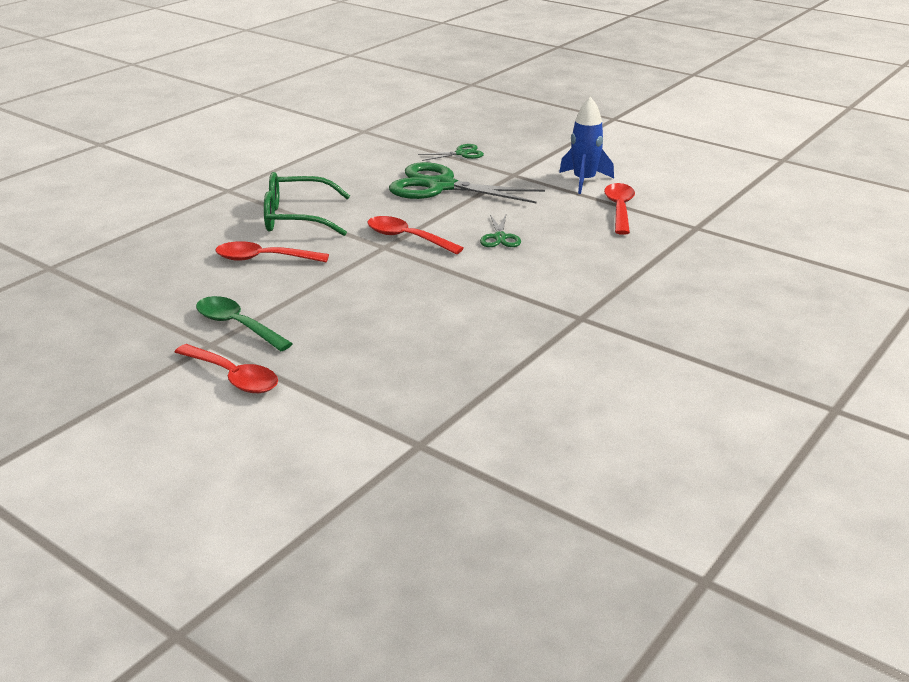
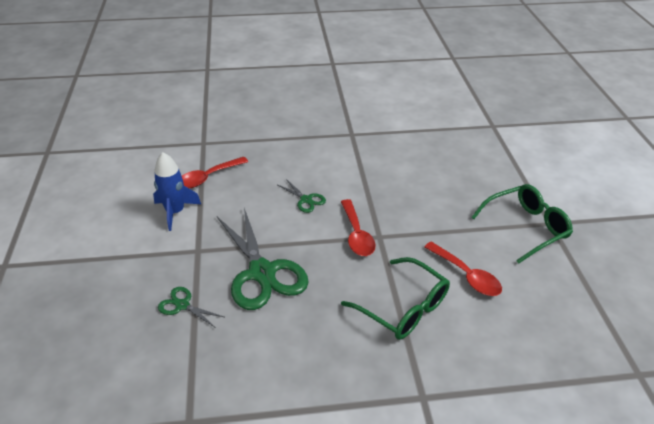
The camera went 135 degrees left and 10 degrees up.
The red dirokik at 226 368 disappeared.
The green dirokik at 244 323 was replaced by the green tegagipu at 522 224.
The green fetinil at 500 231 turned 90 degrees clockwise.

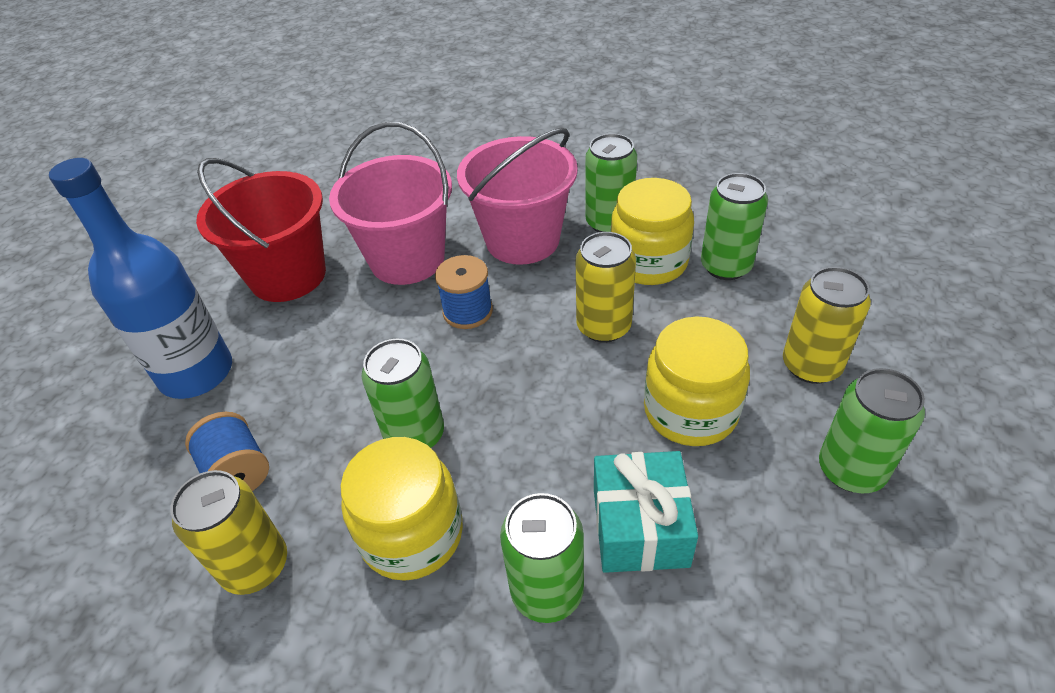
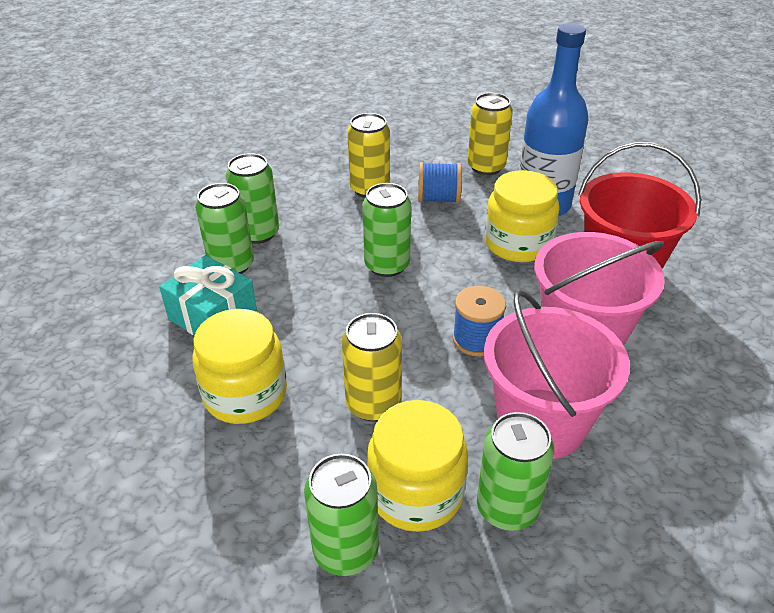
The camera went 125 degrees right and 5 degrees down.
The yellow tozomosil moved from 401 509 to 522 216.
The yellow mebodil moved from 827 325 to 490 134.
The green mebodil moved from 872 430 to 252 198.

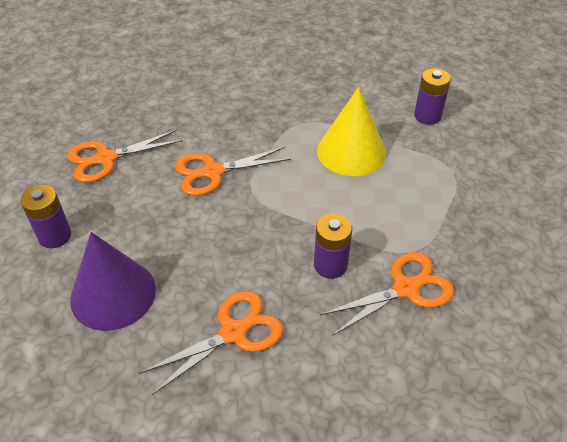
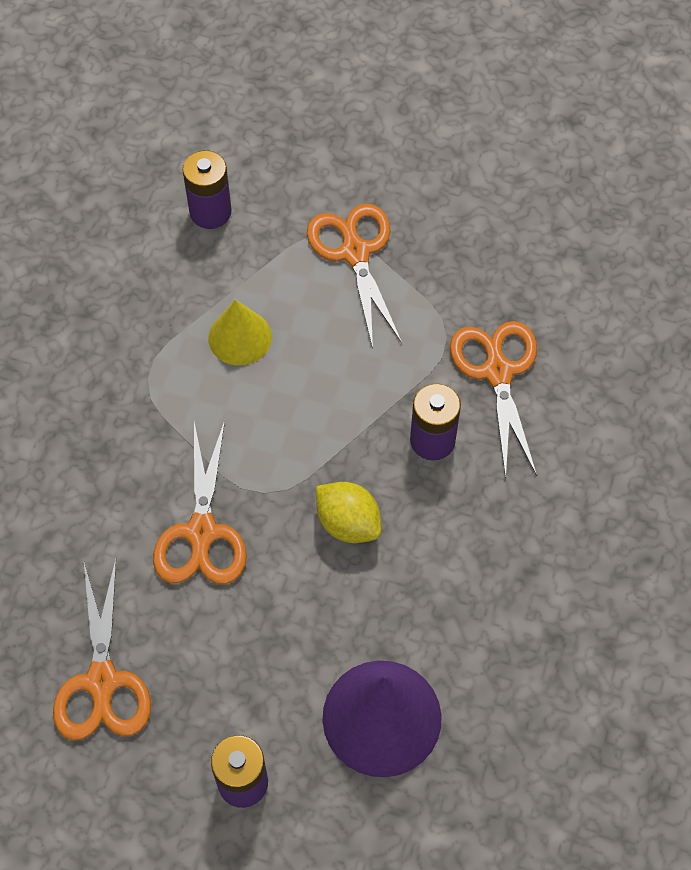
The camera went 70 degrees left and 15 degrees up.
The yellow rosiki at 348 512 appeared.
The orange fetinil moved from 211 343 to 354 276.
The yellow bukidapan at 351 131 changed to 0.60 times the size.

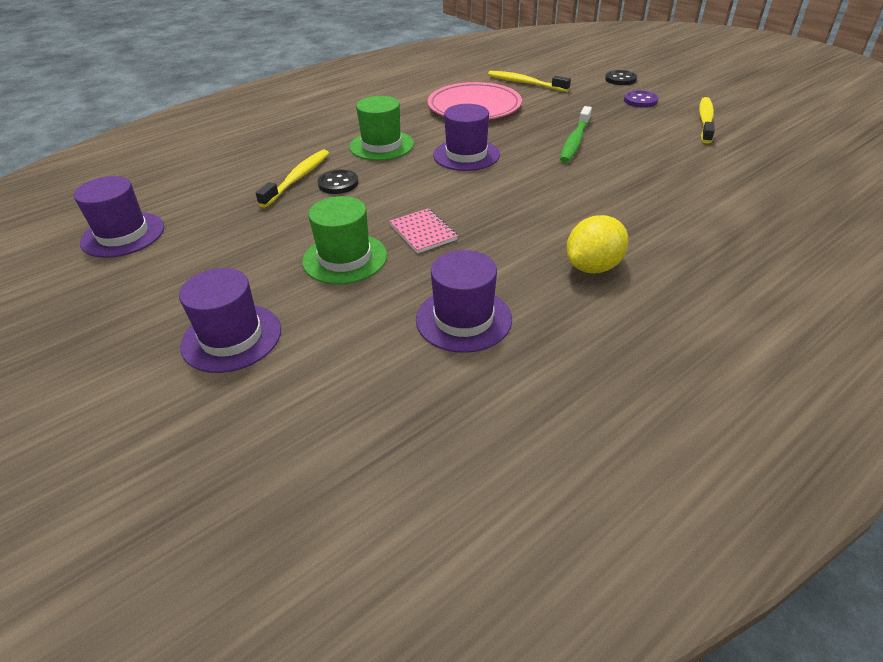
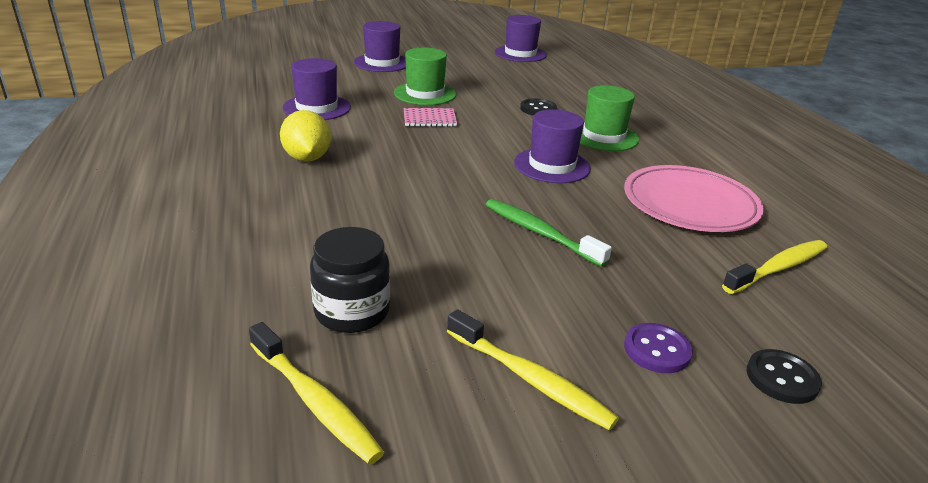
The camera went 110 degrees right and 10 degrees down.
The black tozomosil at 350 280 appeared.
The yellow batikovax moved from 292 178 to 316 393.

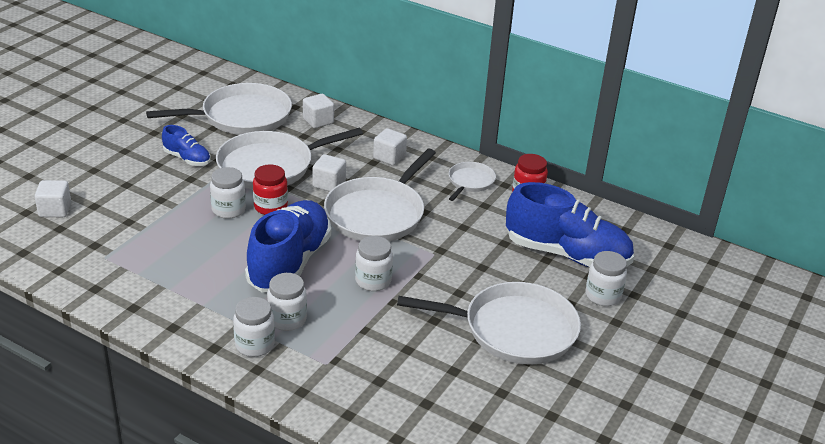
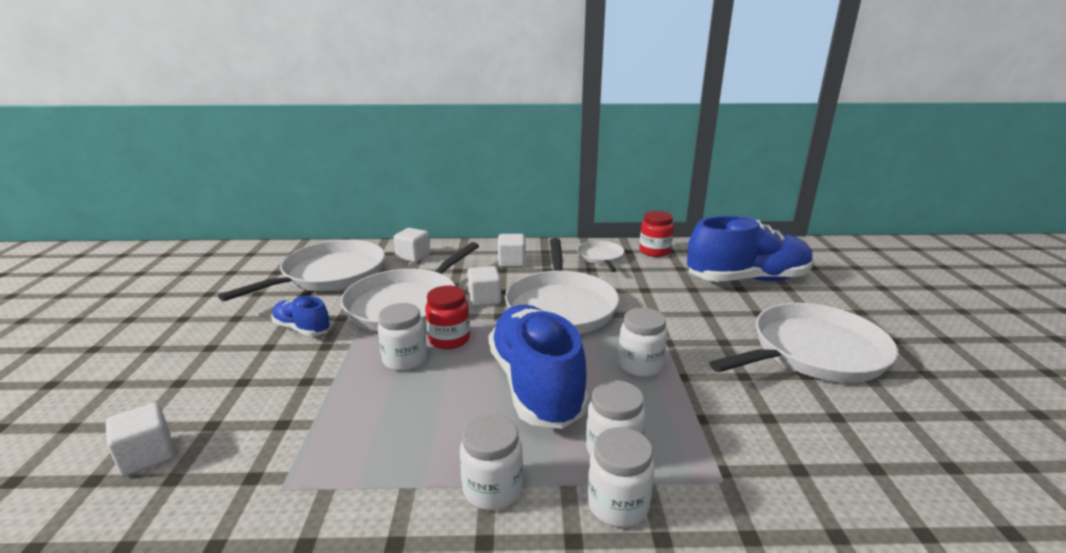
The camera went 30 degrees left and 10 degrees down.
The white tozomosil moved from 606 278 to 491 462.
The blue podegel at 186 145 turned 150 degrees counterclockwise.

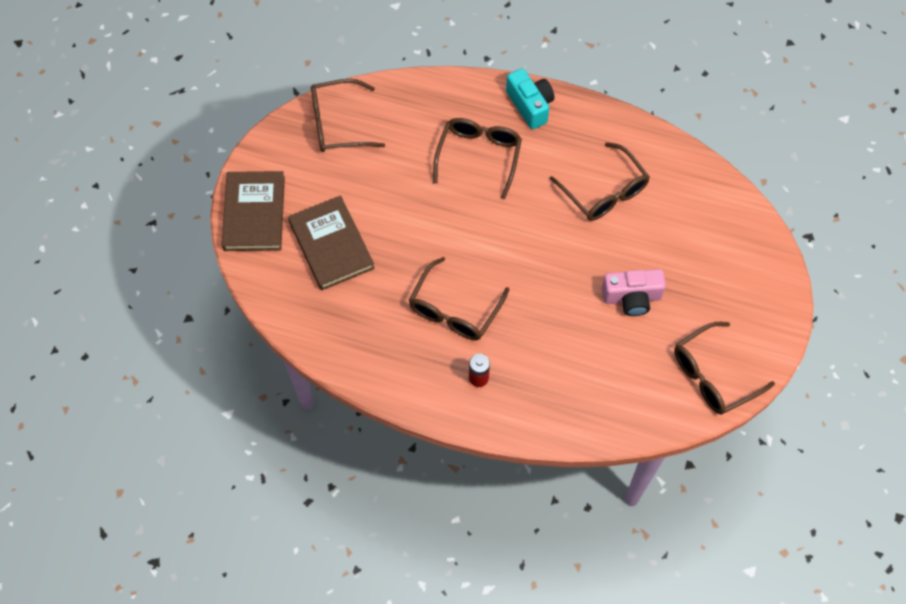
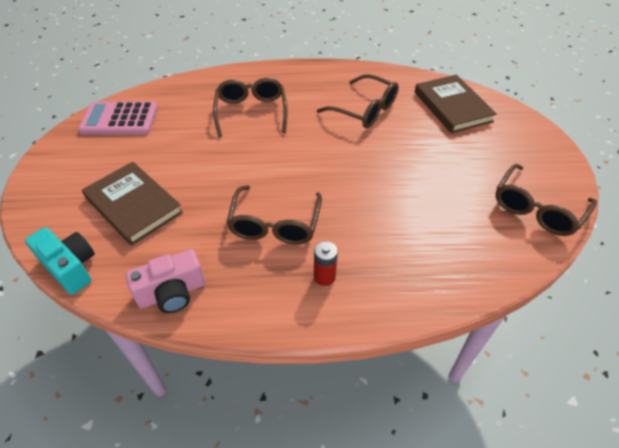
The camera went 20 degrees left and 15 degrees down.
The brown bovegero moved from 253 211 to 456 104.
The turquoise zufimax moved from 530 98 to 60 261.
The pink zufimax moved from 634 292 to 165 281.
The brown tegagipu at 348 115 was replaced by the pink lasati at 118 118.

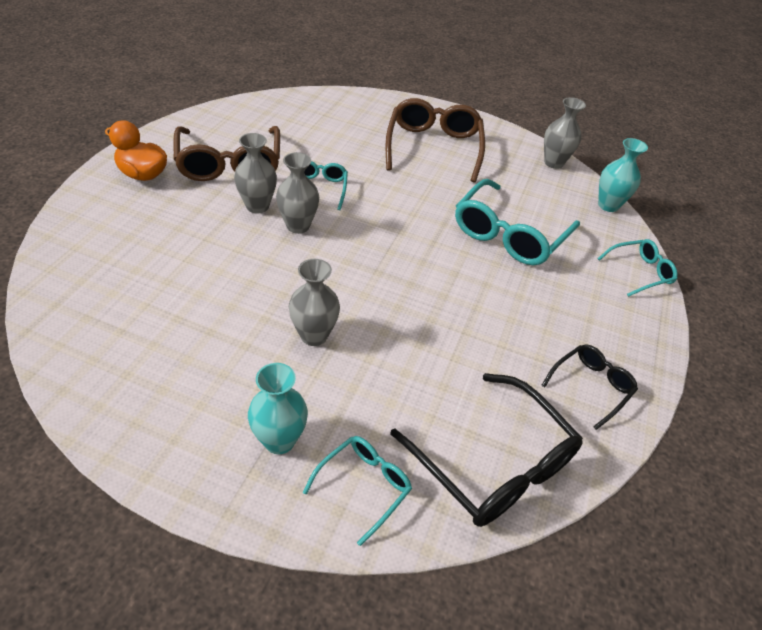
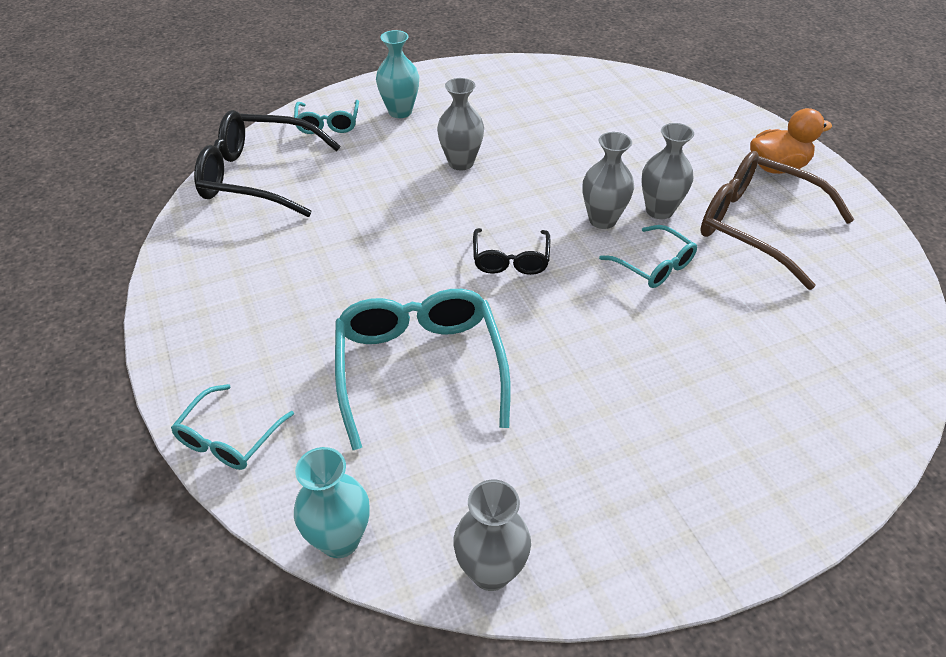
The camera went 140 degrees right and 0 degrees up.
The brown tegagipu at 435 140 disappeared.
The black tegagipu moved from 589 387 to 511 251.

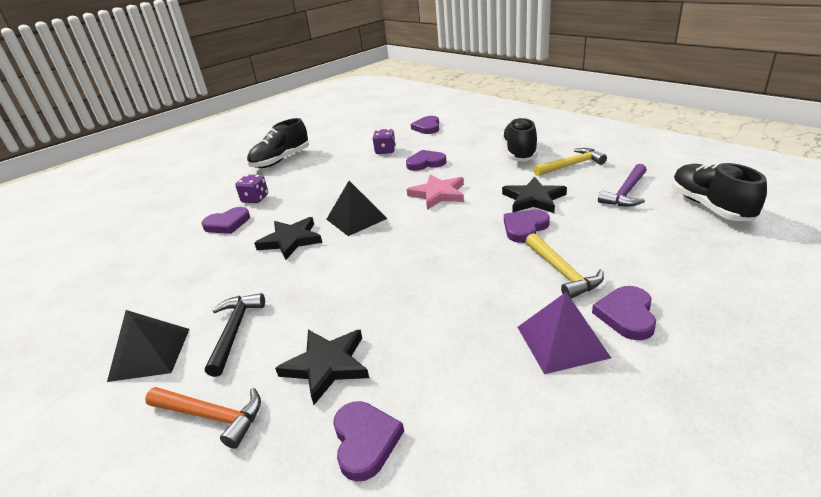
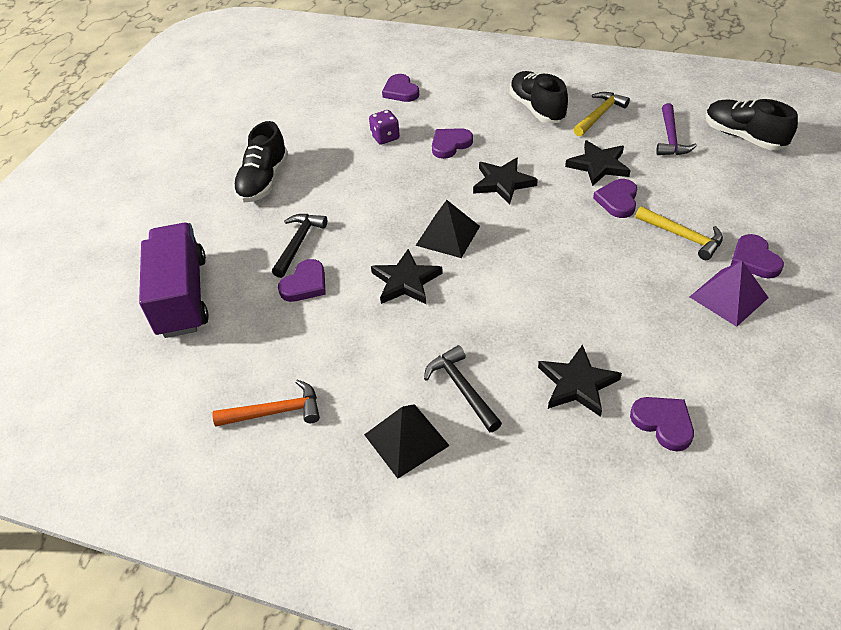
The camera went 30 degrees left and 15 degrees up.
The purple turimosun at 174 280 appeared.
The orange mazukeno moved from 203 418 to 266 403.
The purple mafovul at 251 189 was replaced by the black mazukeno at 299 246.
The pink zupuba at 435 192 became the black zupuba at 505 181.

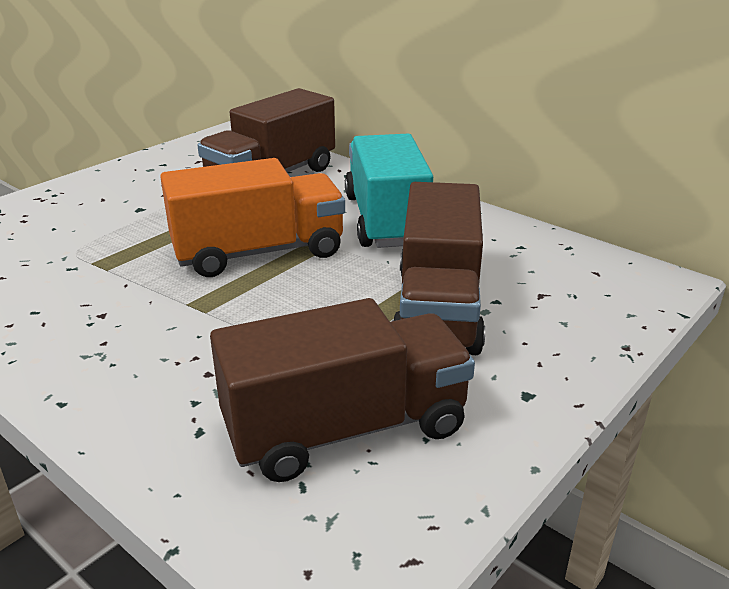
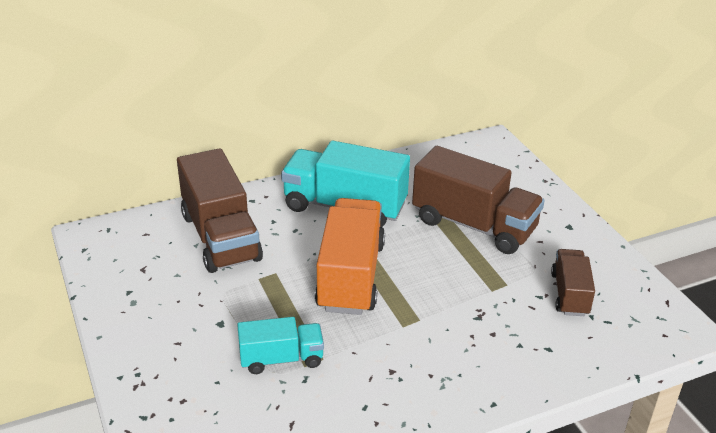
The camera went 65 degrees left and 5 degrees up.
The turquoise turimosun at 280 345 appeared.
The brown turimosun at 342 390 changed to 0.56 times the size.

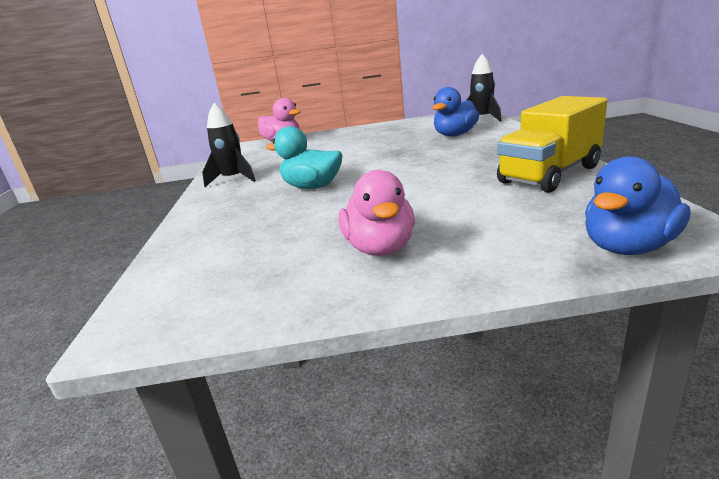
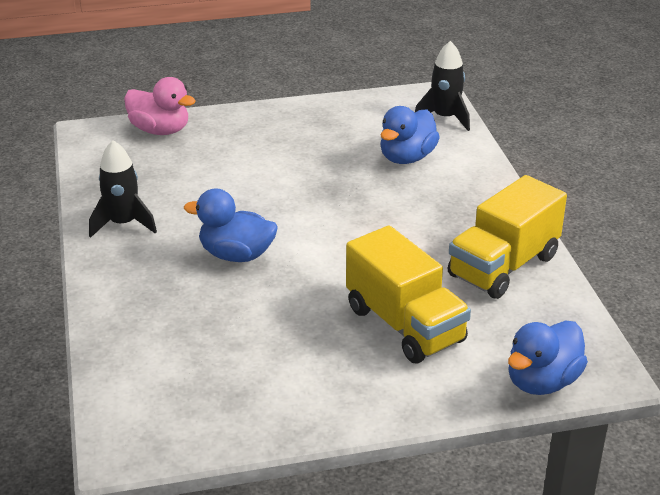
The camera went 10 degrees left and 10 degrees up.
The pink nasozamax at 376 213 disappeared.
The yellow turimosun at 408 294 appeared.
The turquoise nasozamax at 304 157 became the blue nasozamax at 231 225.

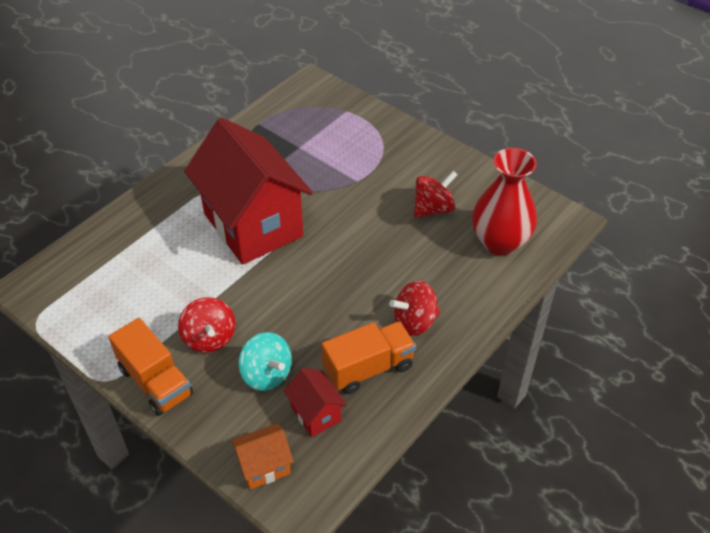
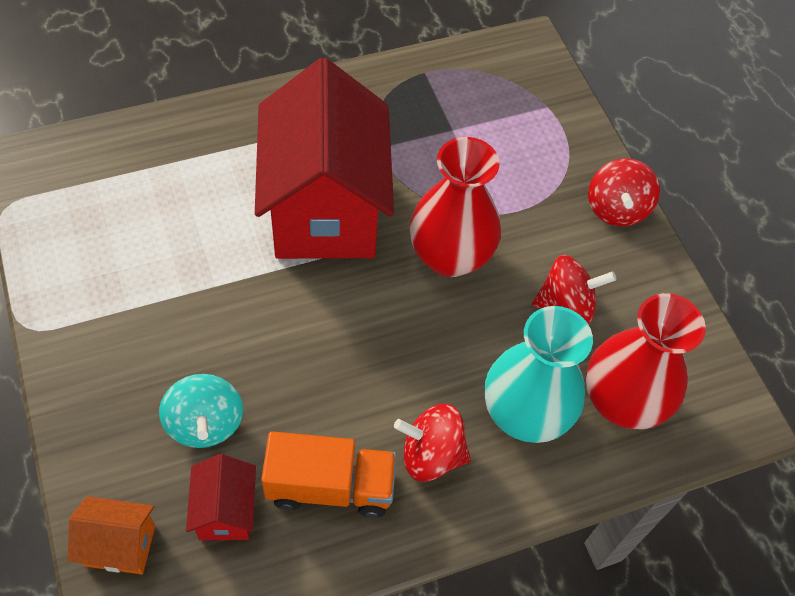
The camera went 25 degrees right and 10 degrees up.
The orange turimosun at 150 367 disappeared.
The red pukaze at 455 207 appeared.
The turquoise pukaze at 539 374 appeared.
The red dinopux moved from 206 325 to 624 192.

